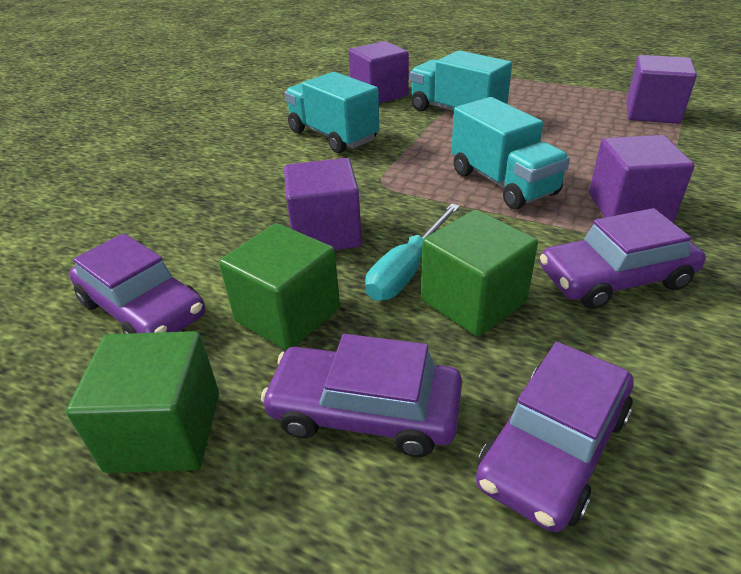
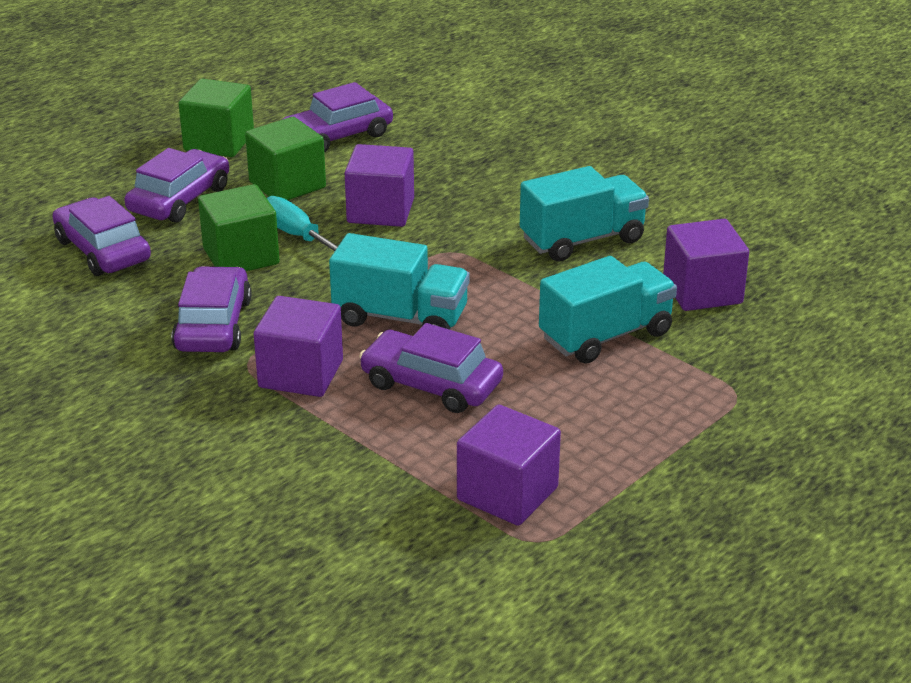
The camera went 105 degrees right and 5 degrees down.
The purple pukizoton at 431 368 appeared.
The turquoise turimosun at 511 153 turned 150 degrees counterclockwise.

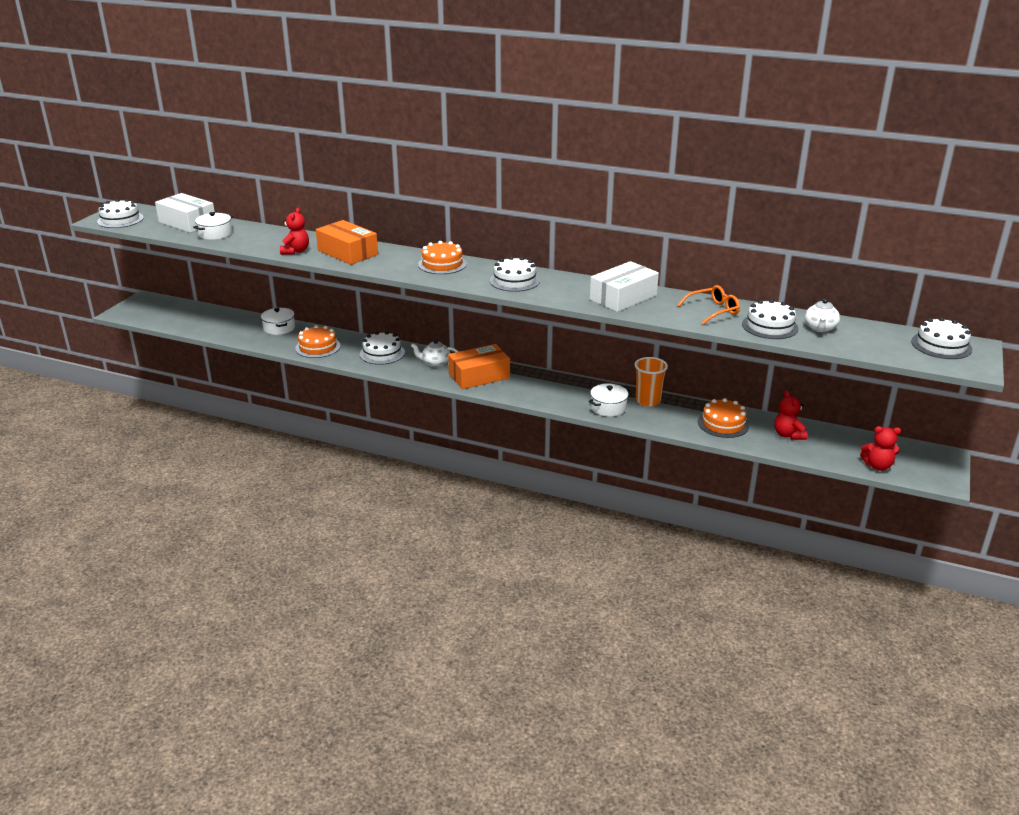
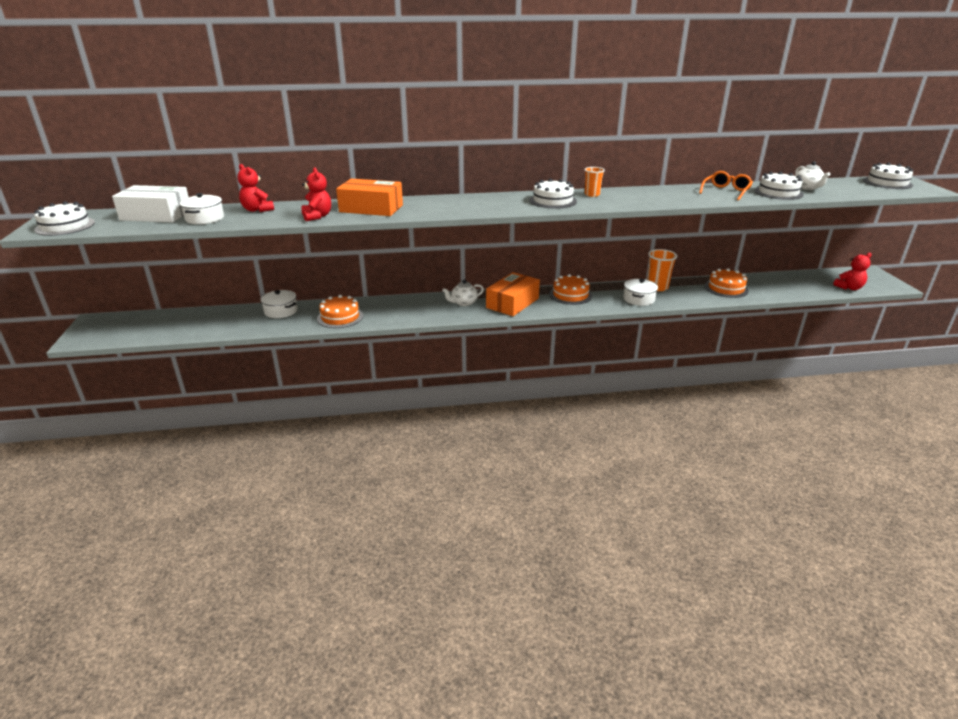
The camera went 30 degrees left and 0 degrees up.
The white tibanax at 382 348 disappeared.
The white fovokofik at 624 286 disappeared.
The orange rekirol at 594 182 appeared.
The orange tibanax moved from 442 257 to 570 289.
The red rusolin moved from 791 415 to 255 188.

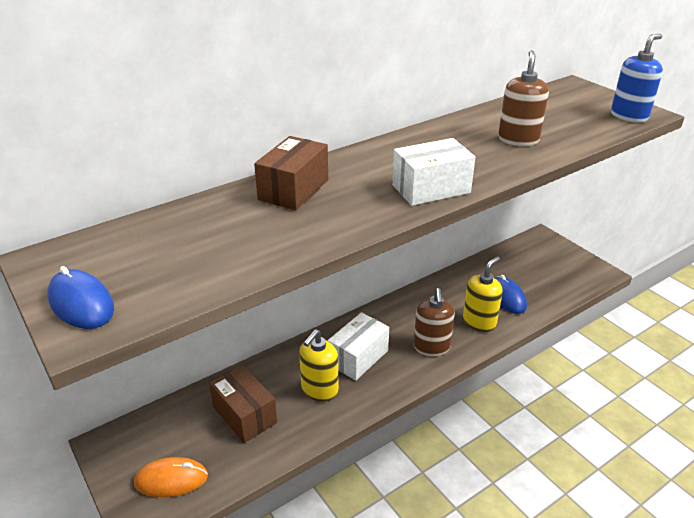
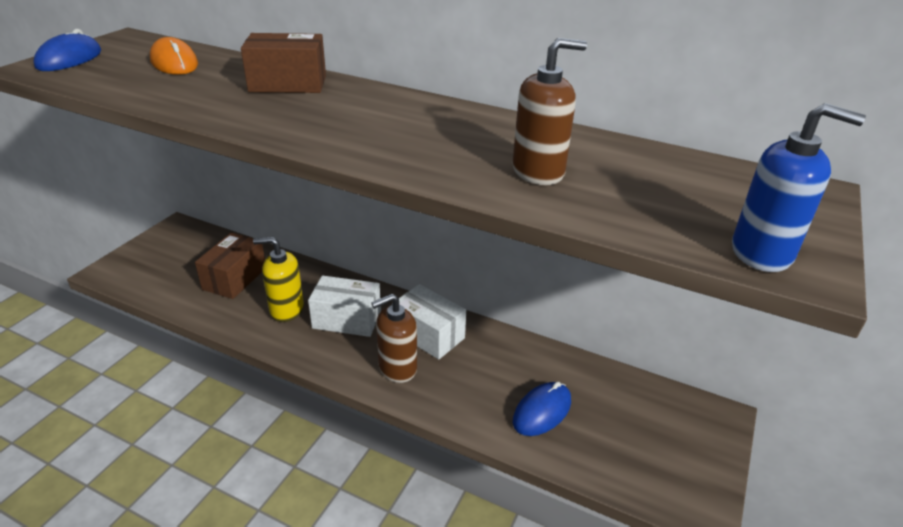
The camera went 60 degrees right and 0 degrees up.
The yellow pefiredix at 483 294 disappeared.
The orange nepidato moved from 171 477 to 174 56.
The white fovokofik moved from 433 172 to 429 322.

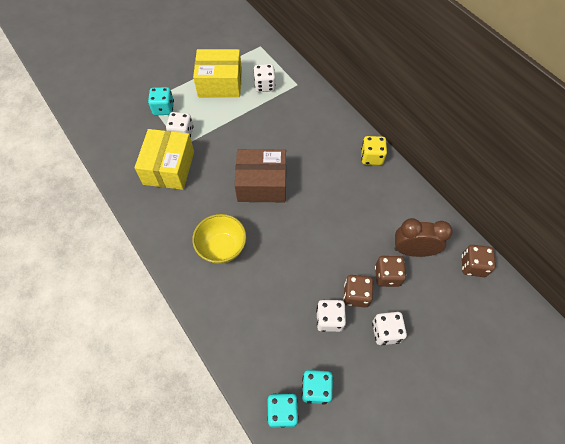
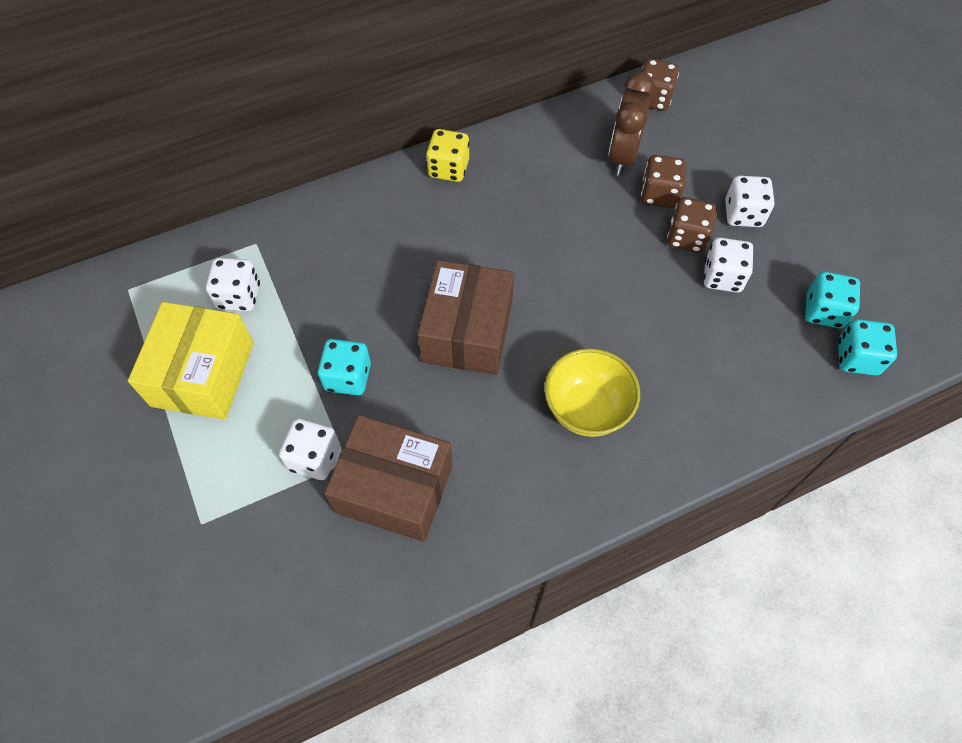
The camera went 80 degrees left and 0 degrees up.
The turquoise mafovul moved from 161 101 to 344 367.
The yellow fovokofik at 164 159 became the brown fovokofik at 388 478.

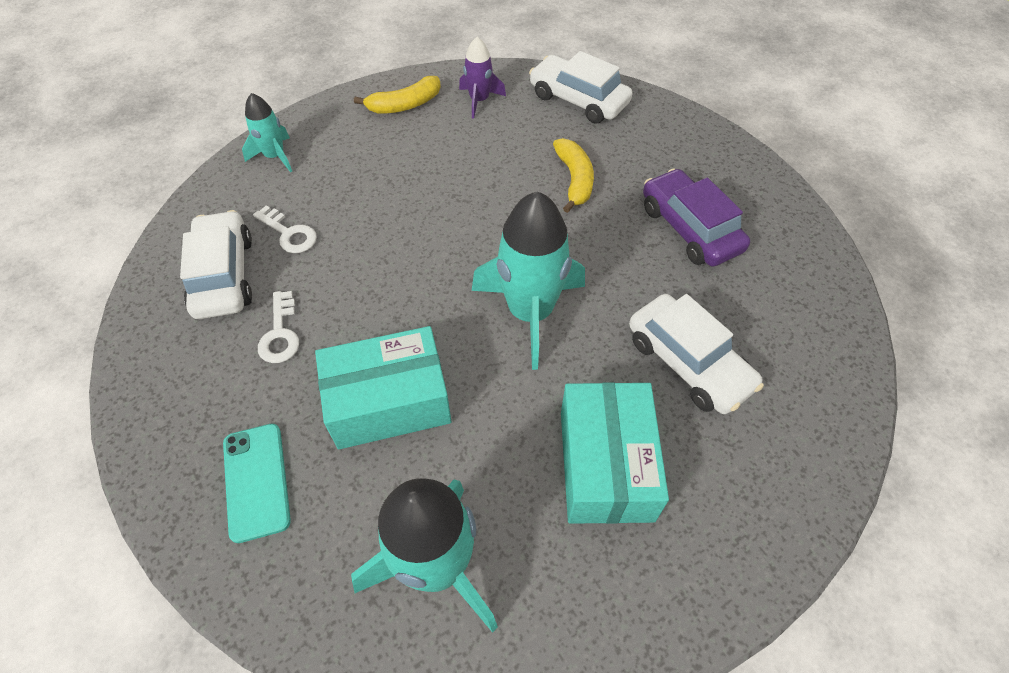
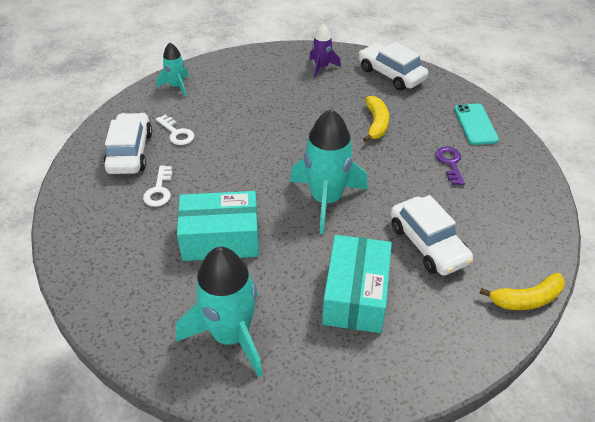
The camera went 10 degrees right and 10 degrees down.
The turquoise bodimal moved from 257 483 to 476 124.
The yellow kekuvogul moved from 397 94 to 522 291.
The purple pukizoton at 696 217 was replaced by the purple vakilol at 450 166.

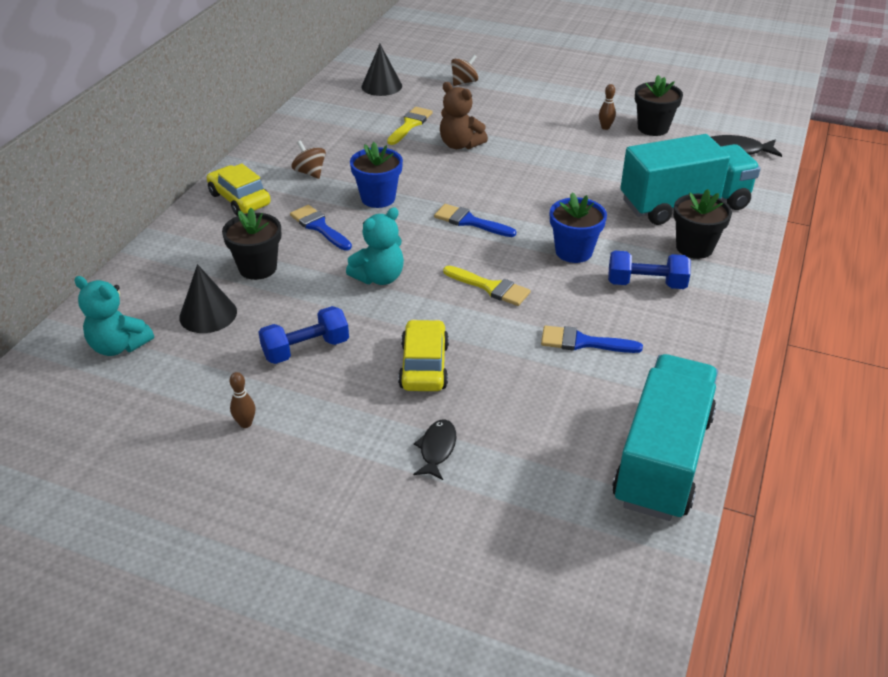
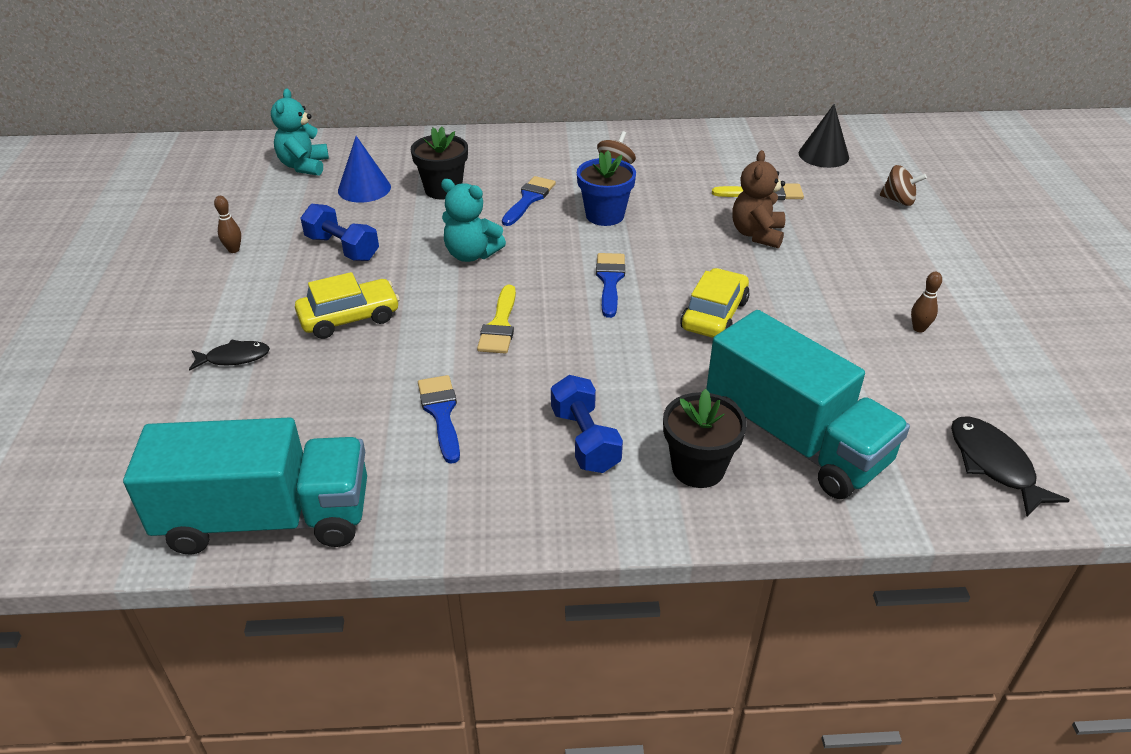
The camera went 65 degrees right and 0 degrees up.
The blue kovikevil at 578 227 disappeared.
The black kovikevil at 659 105 disappeared.
The yellow pukizoton moved from 239 190 to 715 303.
The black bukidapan at 208 298 became the blue bukidapan at 364 169.

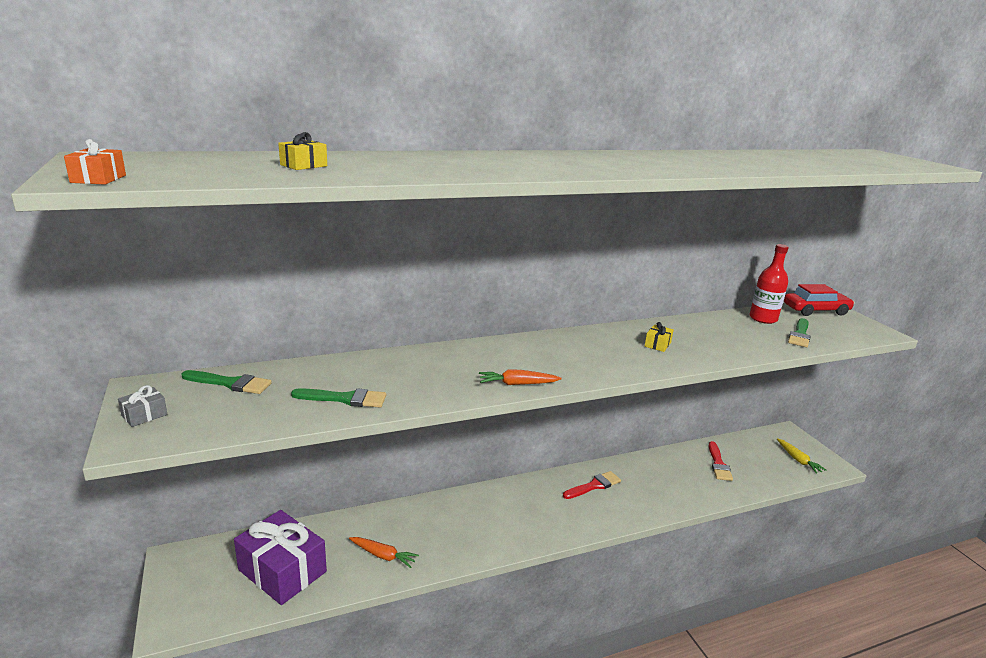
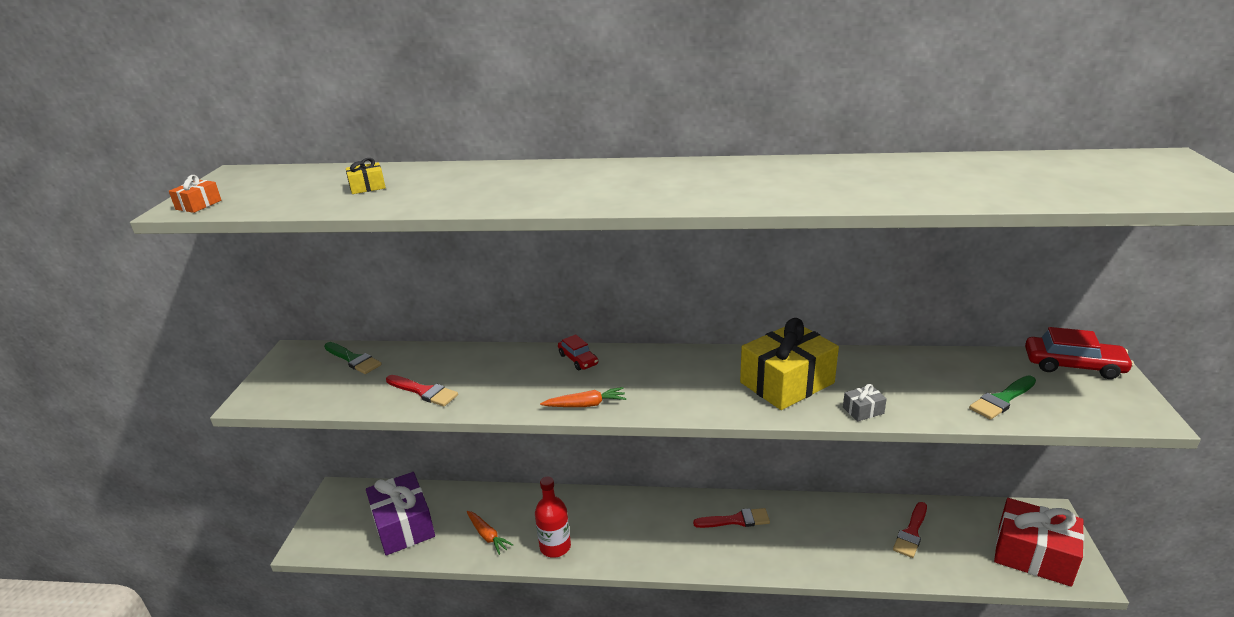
The camera went 30 degrees right and 5 degrees up.
The red pukizoton at 578 352 appeared.
The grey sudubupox moved from 142 406 to 865 403.
The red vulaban moved from 769 284 to 553 517.
The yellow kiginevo at 802 456 was replaced by the red sudubupox at 1039 542.
The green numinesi at 338 397 became the red numinesi at 422 391.
The orange kiginevo at 520 377 turned 150 degrees clockwise.
The yellow sudubupox at 659 337 changed to 2.48 times the size.

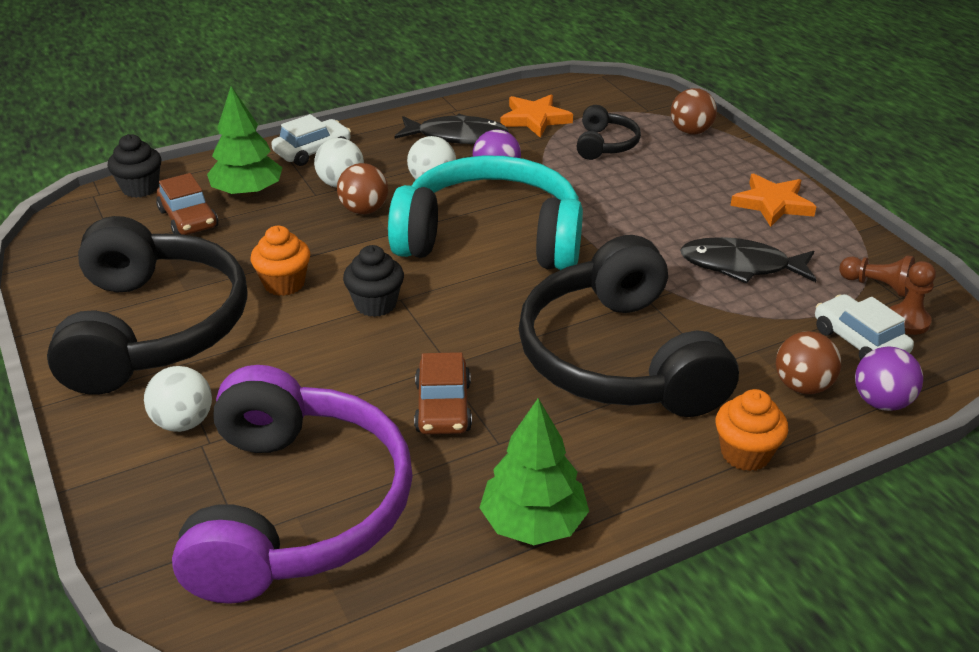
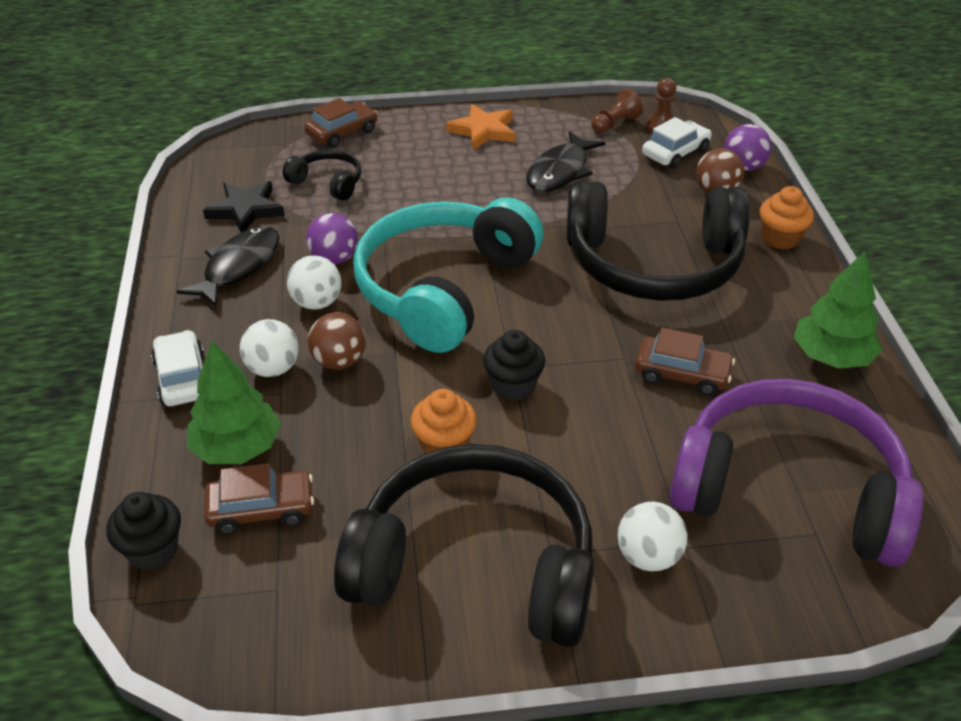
The camera went 70 degrees left and 5 degrees up.
The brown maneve at 694 111 was replaced by the brown pukizoton at 341 123.
The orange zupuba at 536 116 became the black zupuba at 243 206.
The white pukizoton at 864 327 turned 150 degrees clockwise.

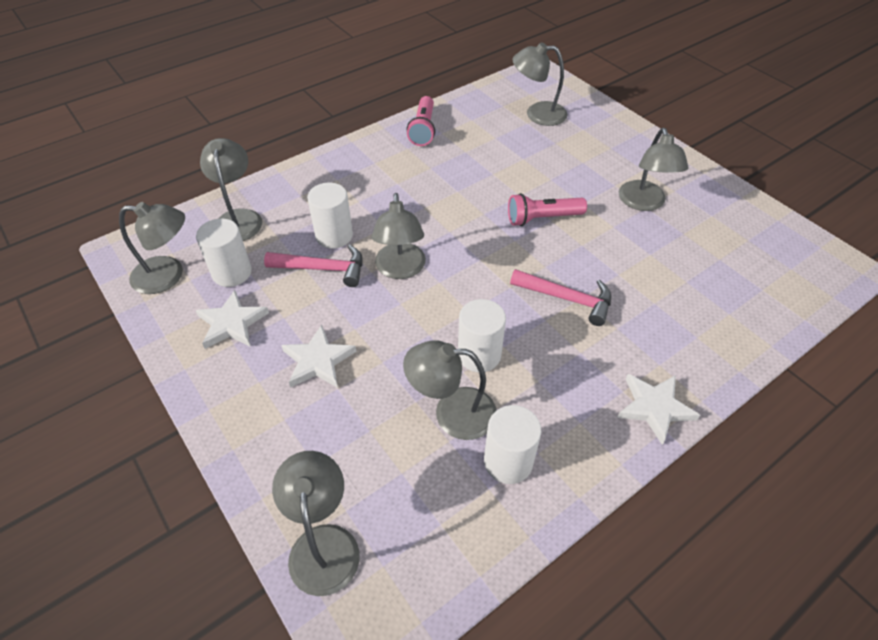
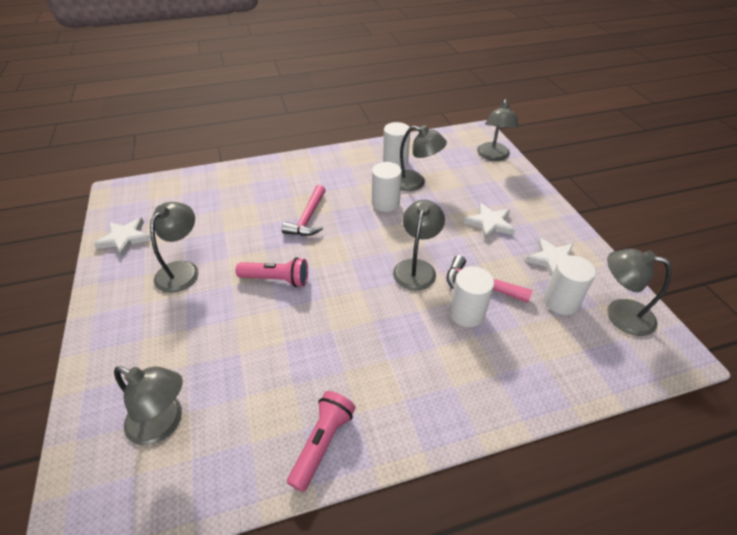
The camera went 160 degrees left and 5 degrees down.
The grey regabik at 231 189 disappeared.
The white zupuba moved from 658 409 to 122 237.
The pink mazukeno at 560 297 turned 120 degrees counterclockwise.

